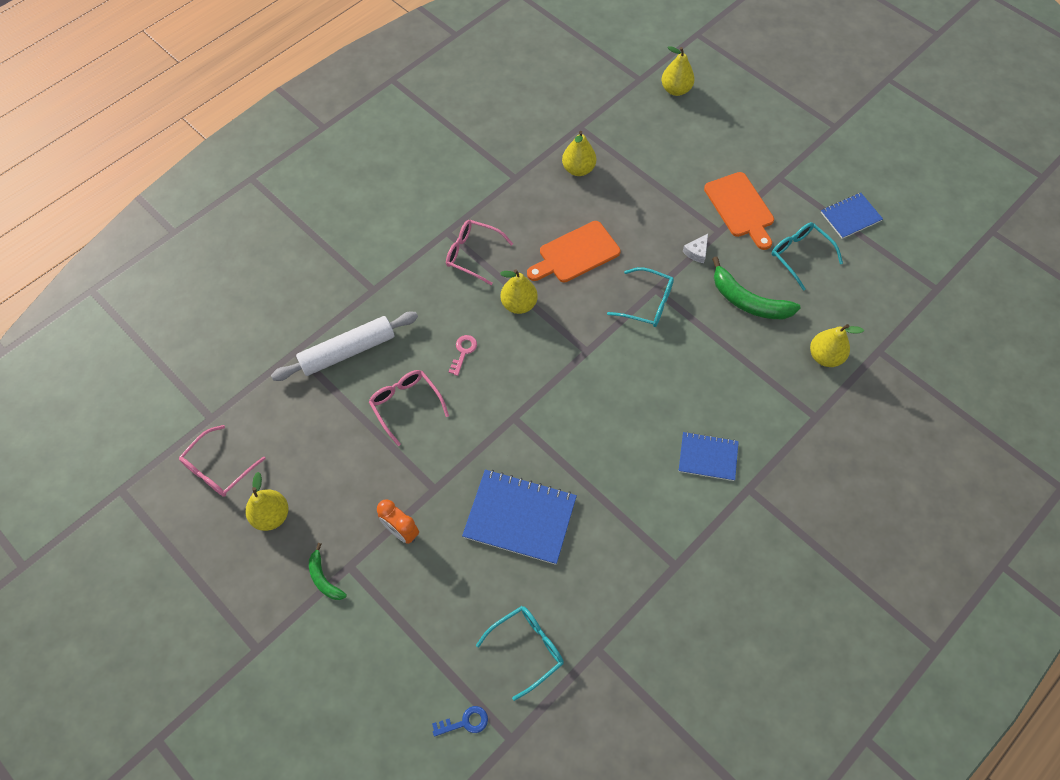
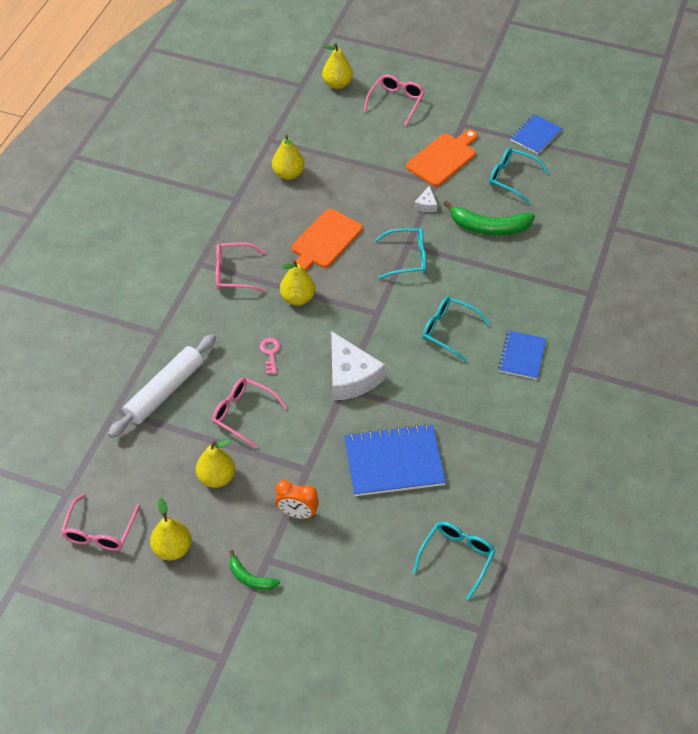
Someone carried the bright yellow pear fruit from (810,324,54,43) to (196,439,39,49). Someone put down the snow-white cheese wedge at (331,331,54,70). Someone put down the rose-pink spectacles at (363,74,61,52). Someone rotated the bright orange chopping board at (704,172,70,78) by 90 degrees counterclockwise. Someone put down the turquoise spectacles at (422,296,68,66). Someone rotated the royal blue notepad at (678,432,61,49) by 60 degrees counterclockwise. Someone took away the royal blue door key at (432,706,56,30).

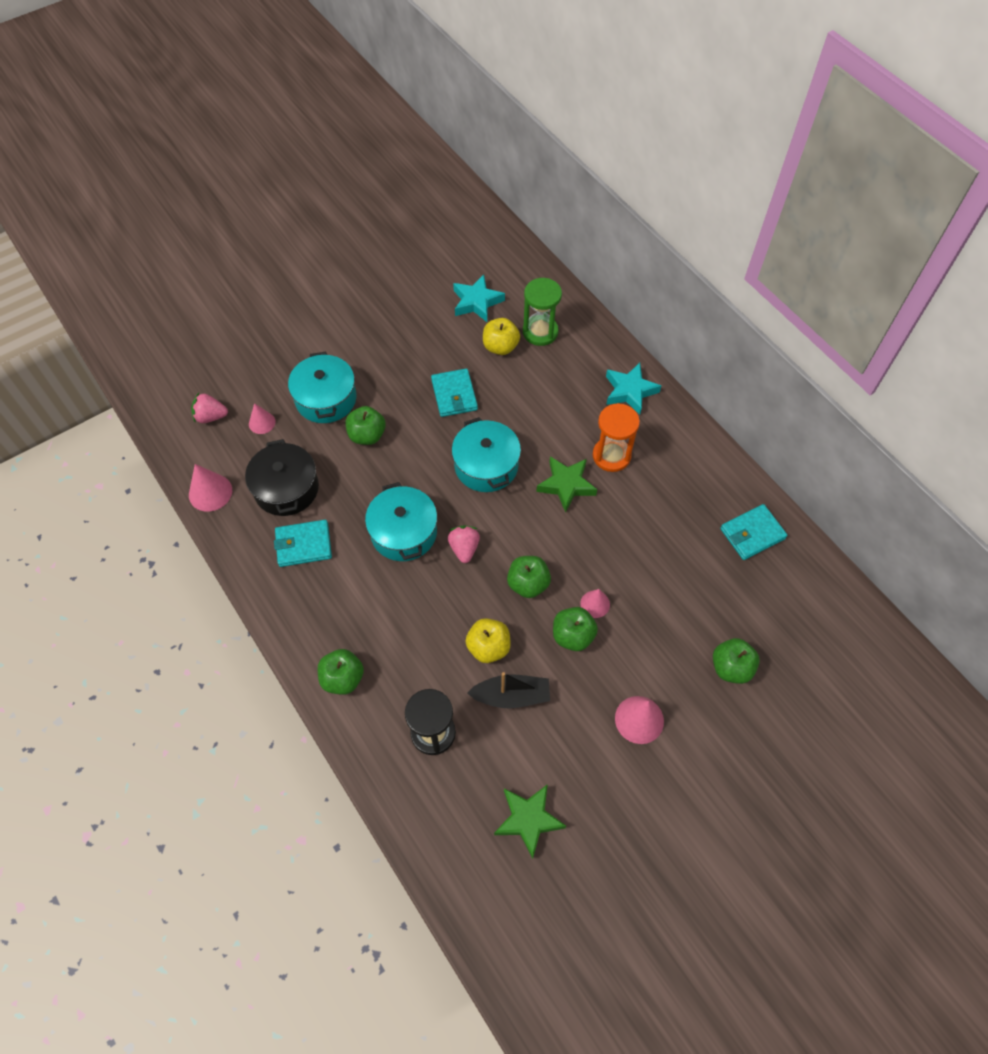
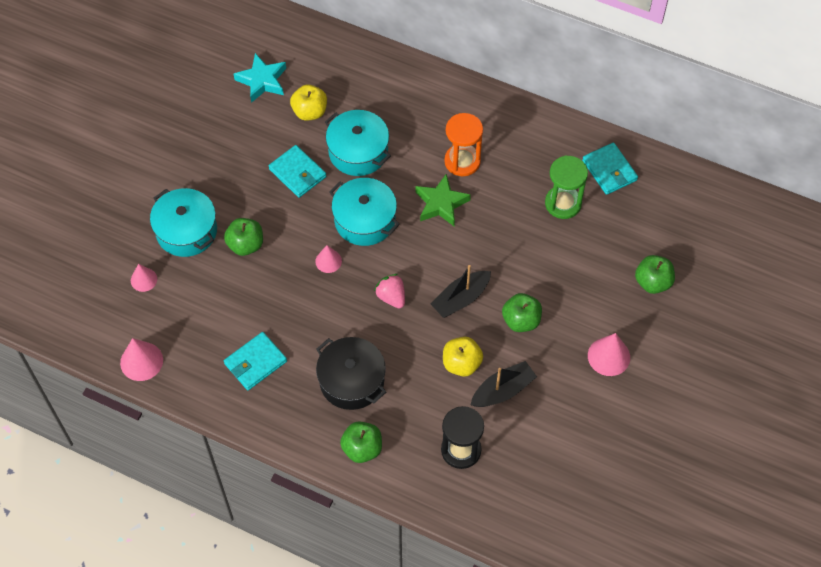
Someone carried the rose-pink solid cone from (580,589,30,29) to (315,245,27,28). Someone carried the black stockpot from (245,439,74,77) to (316,337,70,73). Someone carried the turquoise stockpot from (365,482,72,79) to (325,110,66,66). Someone swapped the leaf-green apple fruit at (507,556,44,42) for the black boat at (431,265,60,53). Someone carried the leaf-green sandglass from (523,278,39,68) to (545,156,43,63). Someone rotated the turquoise wallet at (720,504,68,56) by 60 degrees counterclockwise. Someone took away the rose-pink strawberry at (191,393,37,30). Someone took away the leaf-green star shape at (494,784,72,75). Someone took away the turquoise star shape at (606,363,55,52).

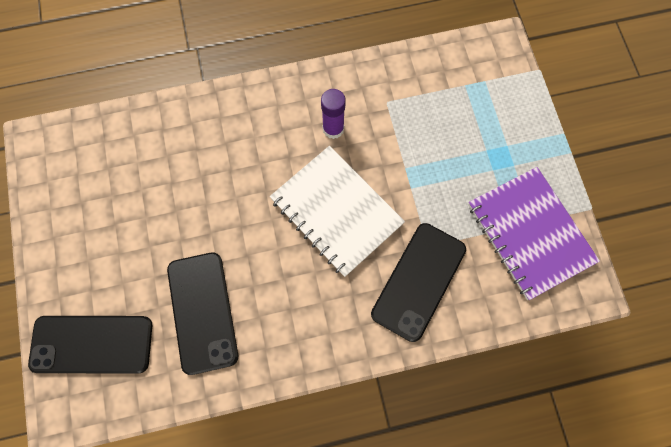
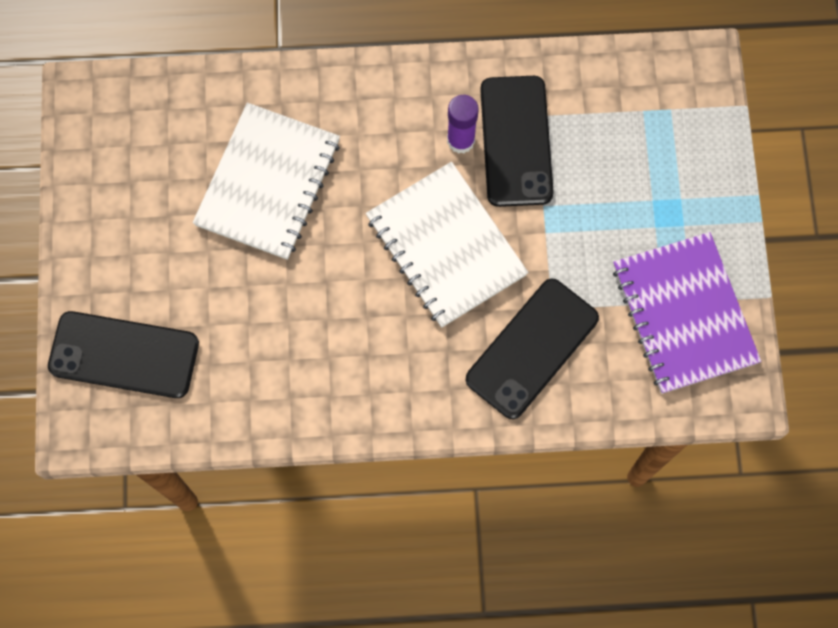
Someone put down the snow-white notepad at (193,103,147,157). Someone carried the black smartphone from (167,252,71,123) to (480,76,74,131).

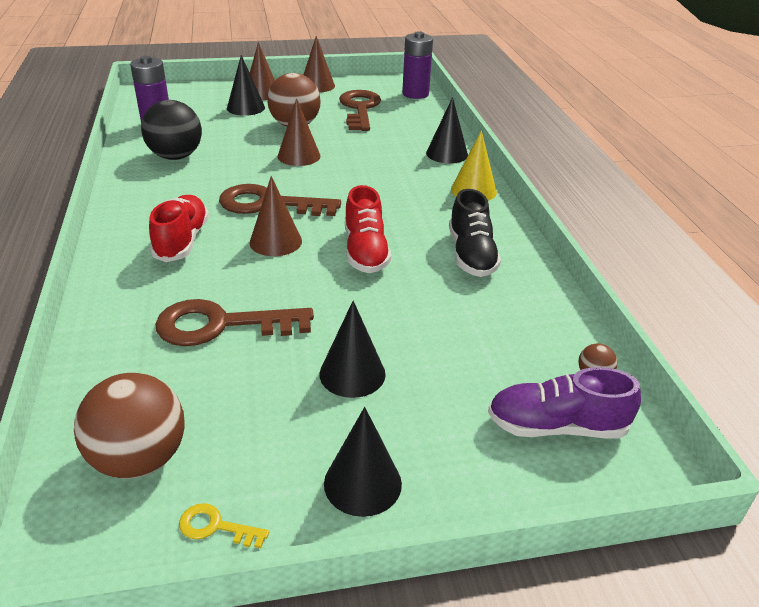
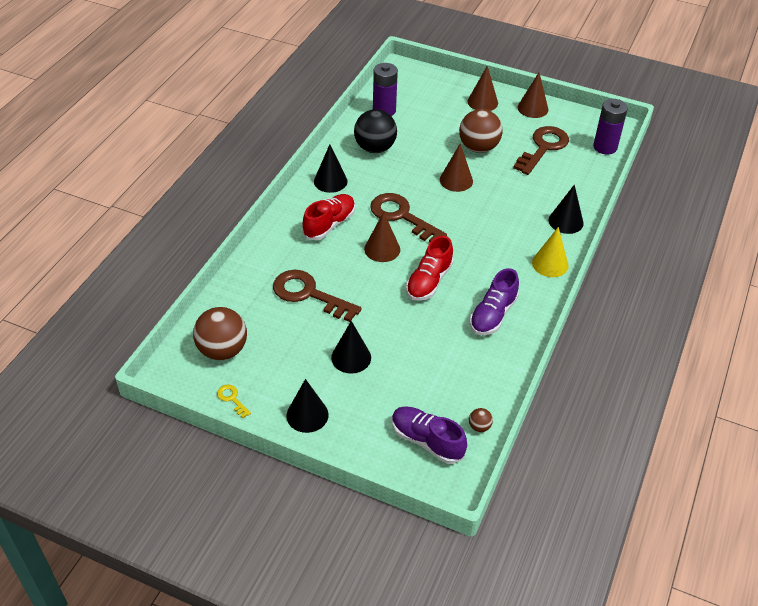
Someone carried the black solid cone from (227,55,38,61) to (314,144,33,49). Someone repainted the black lace-up shoe at (449,189,52,88), which became the violet lace-up shoe at (470,268,49,67).

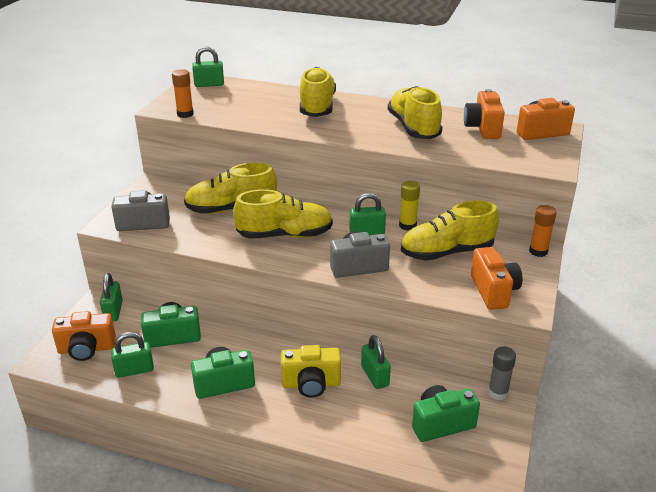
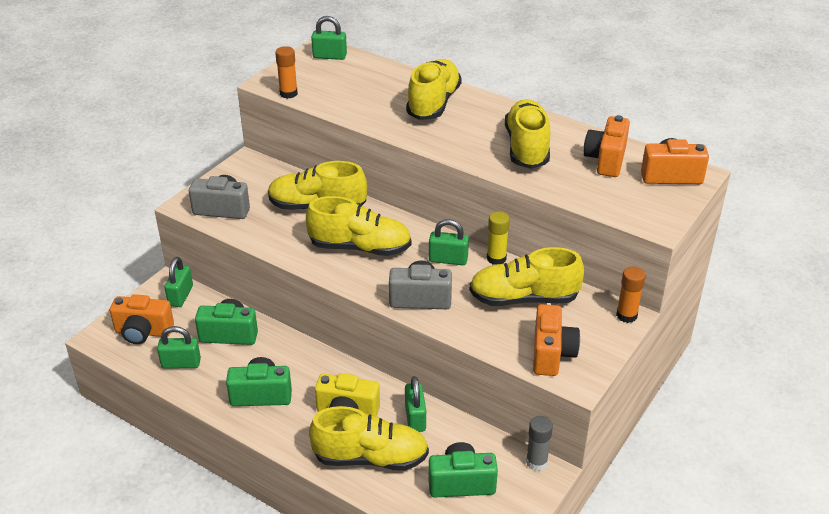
Someone put down the bright yellow lace-up shoe at (309,406,120,65).

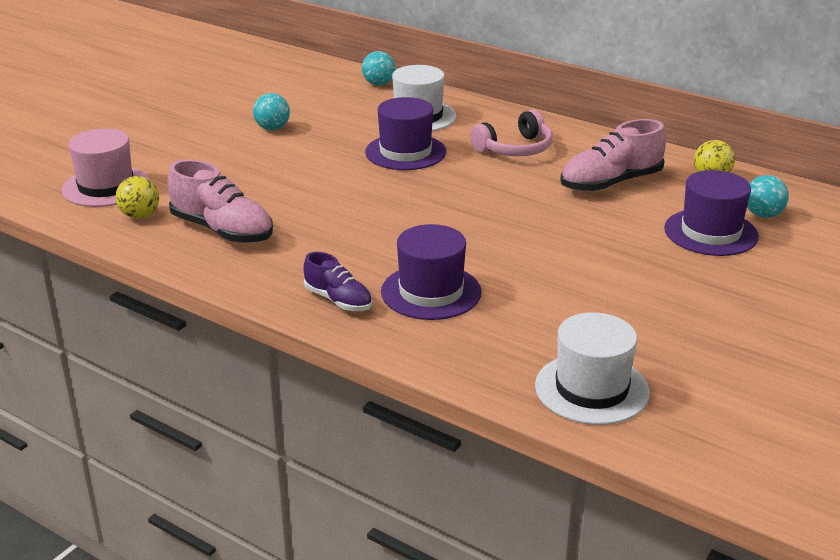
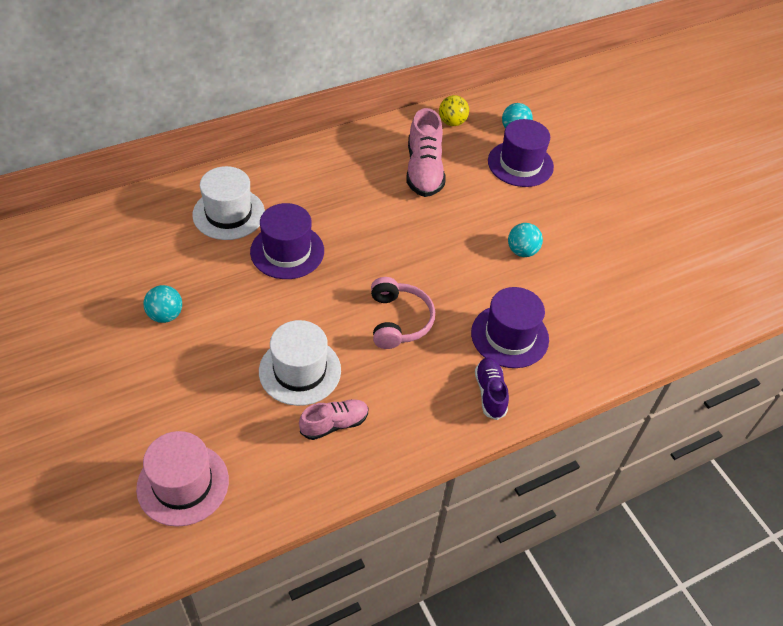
Someone carried the snow-white tall hat from (535,312,115,113) to (259,320,82,86). Someone scaled the rose-pink lace-up shoe at (167,159,106,84) by 0.61. Someone carried the rose-pink headset from (470,110,82,46) to (371,277,64,72). Someone rotated the violet lace-up shoe at (303,252,69,59) by 75 degrees counterclockwise. Someone carried the turquoise ball from (362,51,34,35) to (508,223,35,34). Someone took away the bright yellow ball at (115,176,44,43).

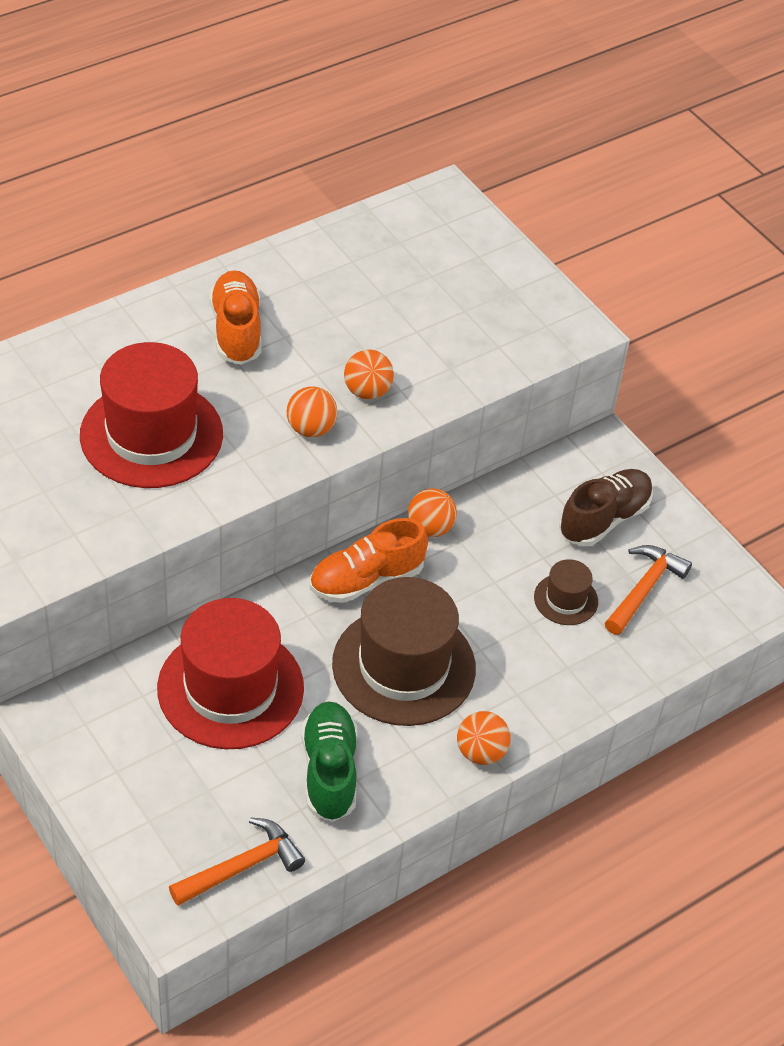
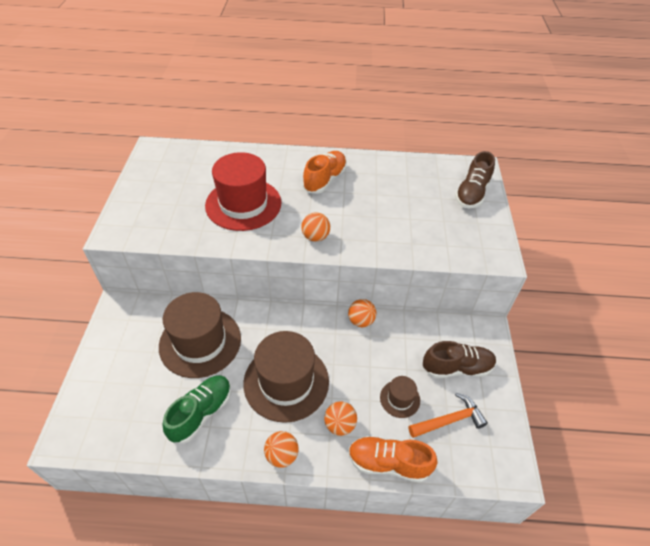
Someone repainted the red tall hat at (157,598,147,151), which became the russet tall hat at (159,292,82,86). Someone carried the bright orange ball from (344,350,50,49) to (324,401,33,35). Someone carried the bright orange lace-up shoe from (310,518,118,85) to (348,436,90,47). Someone put down the russet lace-up shoe at (455,151,40,57). Someone took away the bright orange hammer at (169,817,136,89).

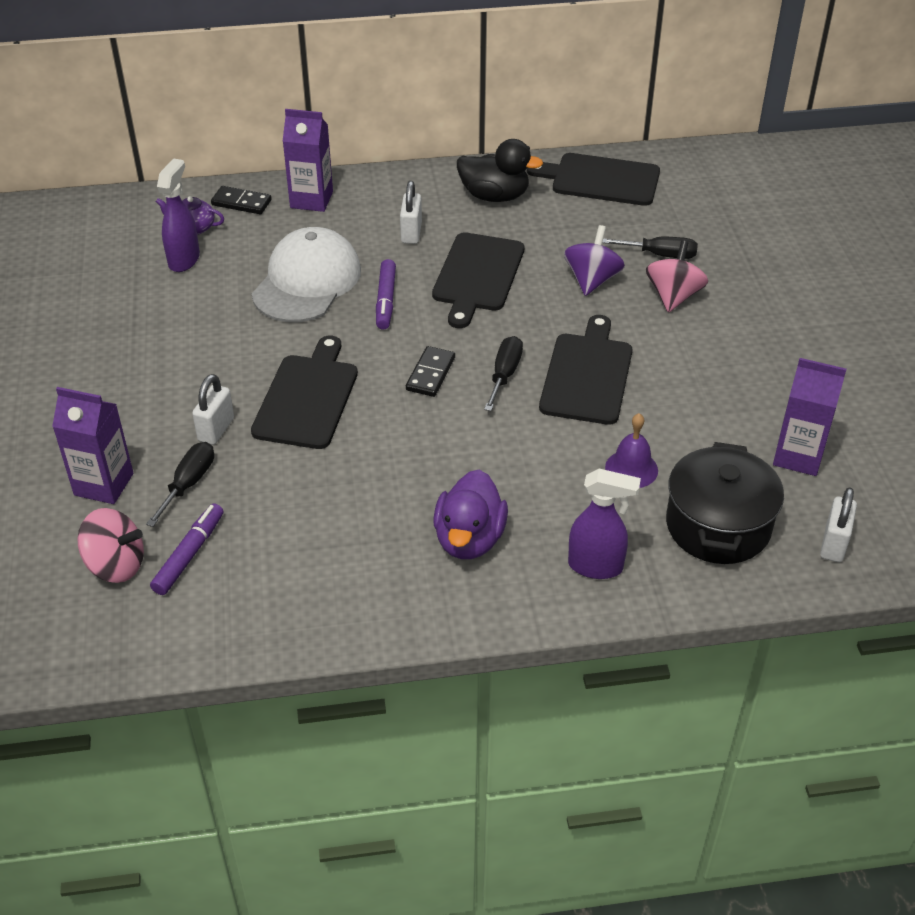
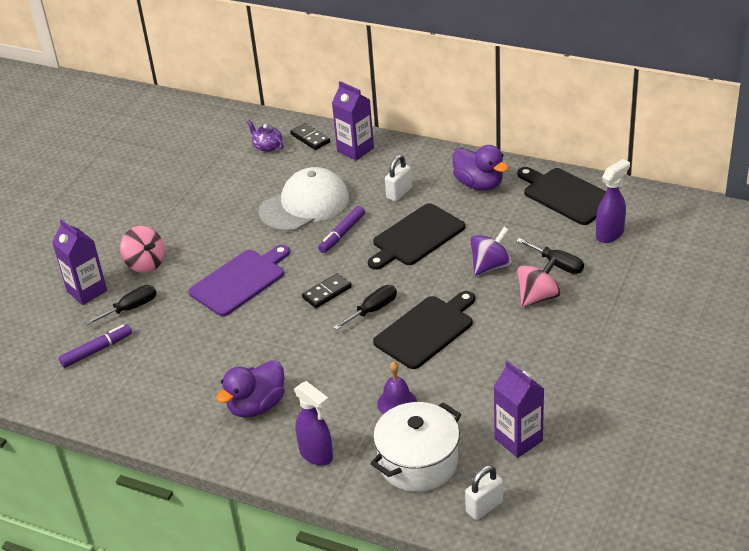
Someone carried the rose-pink spinning top from (78,508,66,75) to (120,226,45,47). Someone repainted the black chopping board at (251,336,107,113), which became the violet chopping board at (189,245,101,71). Someone repainted the black stockpot at (666,442,118,122), which became the snow-white stockpot at (371,402,90,90). Someone repainted the black rubber duck at (457,139,86,63), which became the violet rubber duck at (453,145,55,46). Someone carried the violet spray bottle from (157,158,43,114) to (596,159,34,84). Someone took away the snow-white small lock at (192,374,42,71).

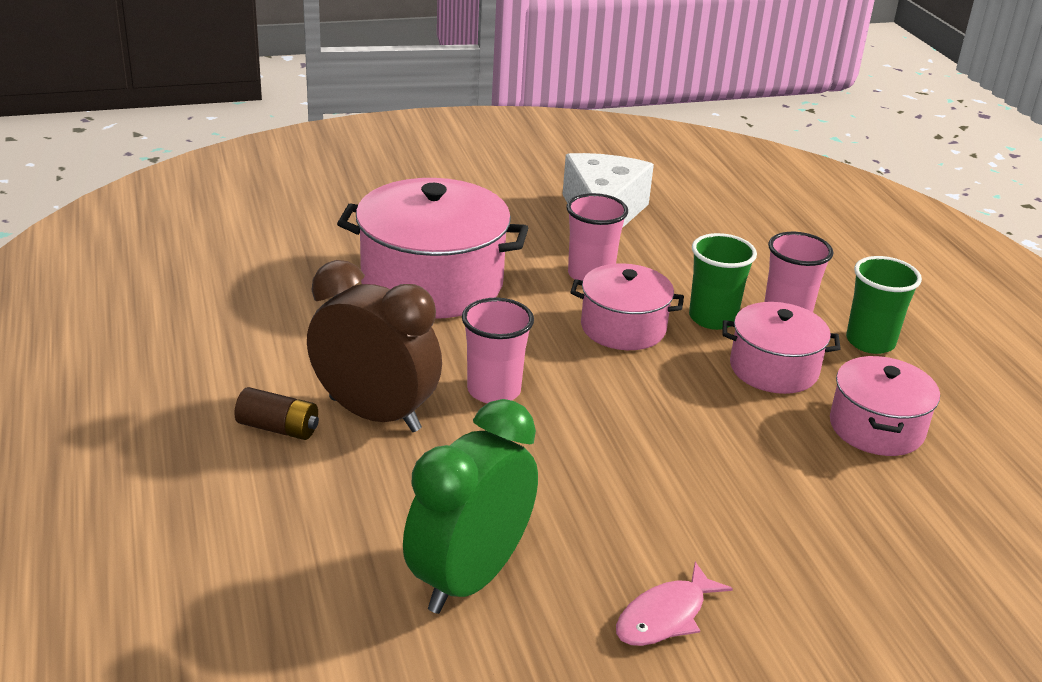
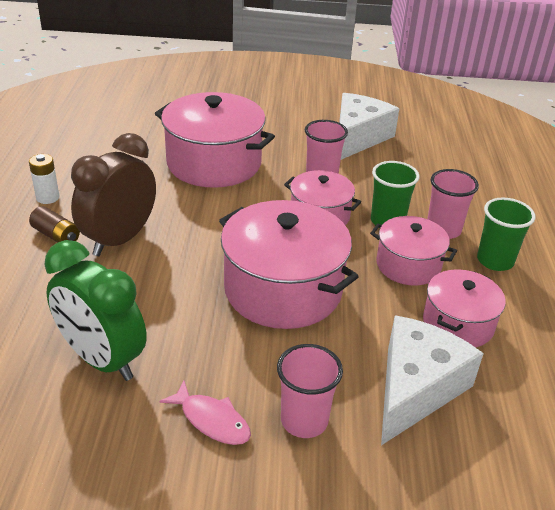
Someone put down the snow-white power cell at (29,154,31,50). Someone rotated the leaf-green alarm clock at (403,399,135,215) by 105 degrees counterclockwise. Someone rotated the russet alarm clock at (307,260,135,172) by 105 degrees counterclockwise. Someone rotated the rose-pink fish at (616,562,117,84) by 120 degrees counterclockwise. Someone put down the rose-pink stockpot at (219,200,140,129). Someone carried the rose-pink cup from (462,298,72,105) to (277,344,66,94). Someone put down the snow-white cheese wedge at (381,315,103,130).

